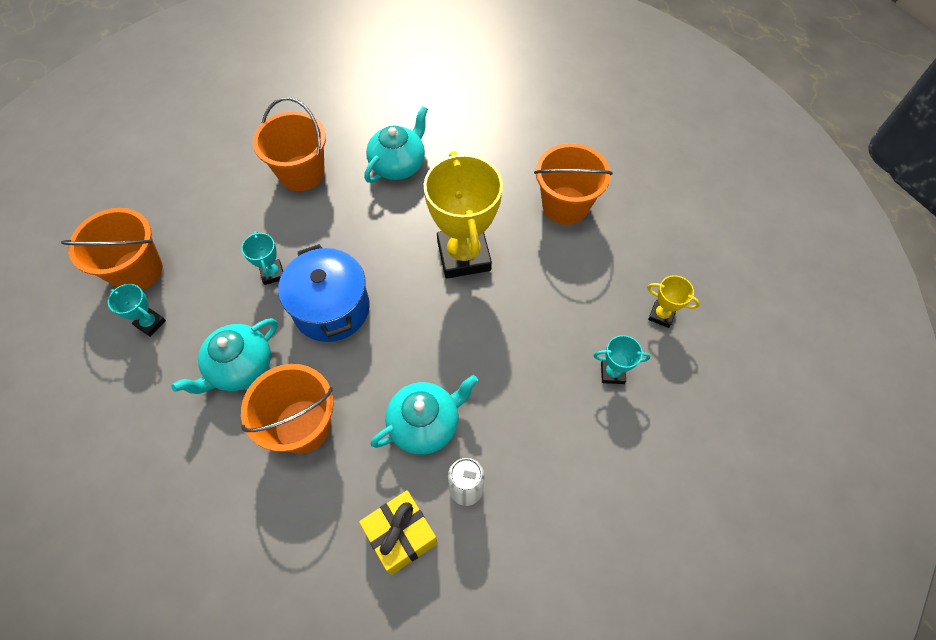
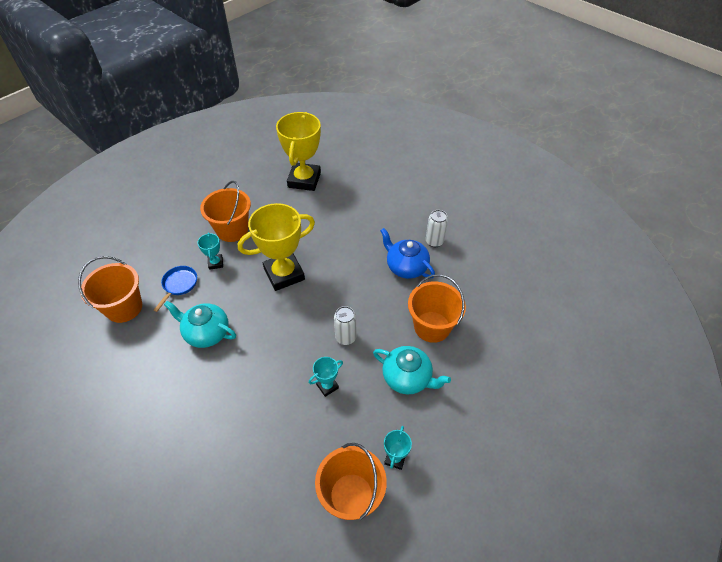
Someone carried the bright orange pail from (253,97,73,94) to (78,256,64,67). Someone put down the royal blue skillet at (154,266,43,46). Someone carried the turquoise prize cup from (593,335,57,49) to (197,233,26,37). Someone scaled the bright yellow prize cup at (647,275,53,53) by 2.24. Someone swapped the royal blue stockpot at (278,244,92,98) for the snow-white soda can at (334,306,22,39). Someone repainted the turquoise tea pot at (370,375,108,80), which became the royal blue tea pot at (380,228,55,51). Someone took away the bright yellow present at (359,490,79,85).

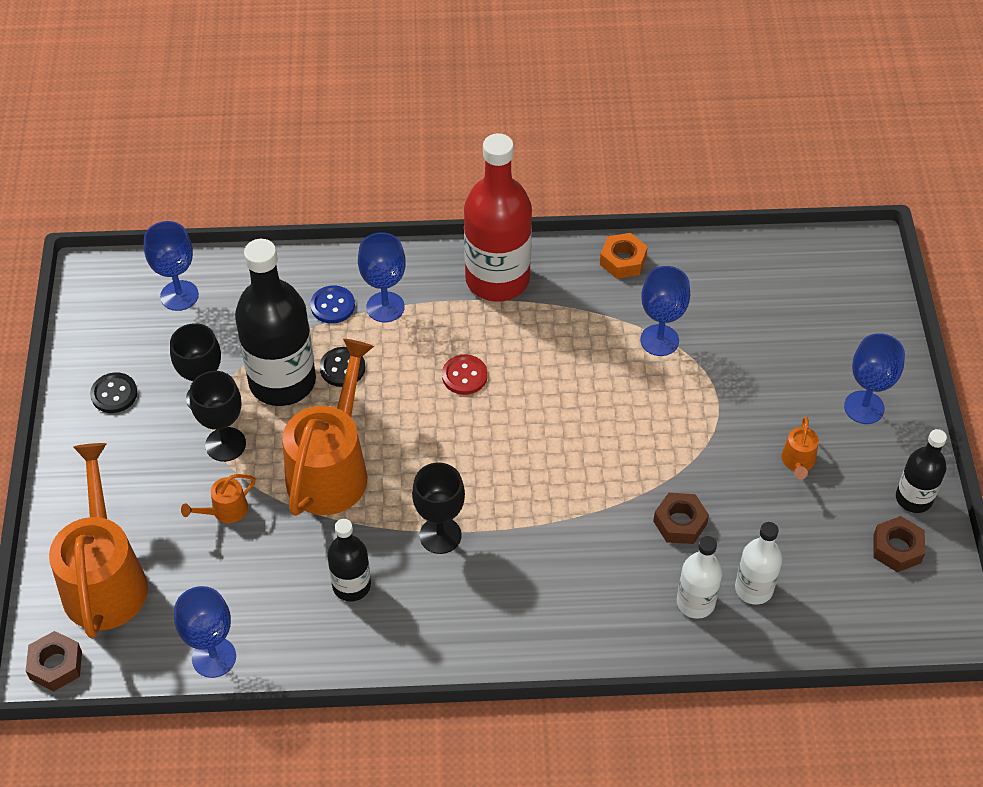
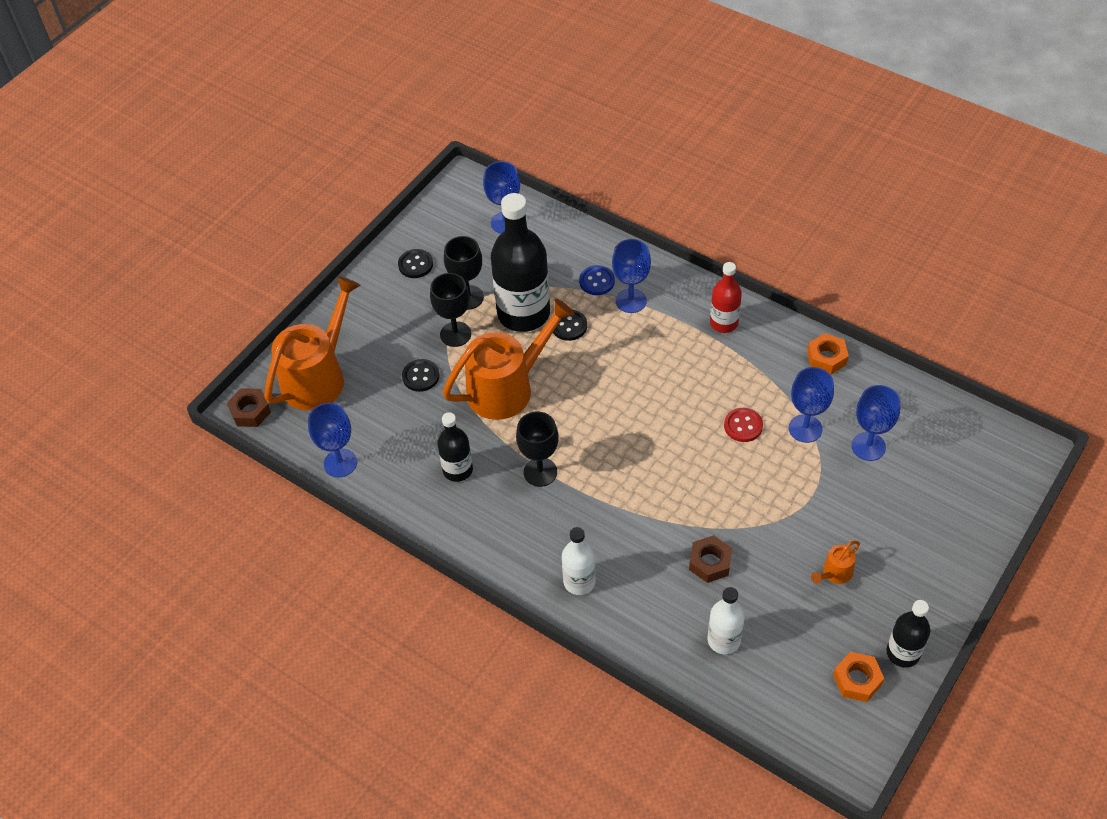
Someone swapped the bright orange watering pot at (181,474,74,49) for the black sewing button at (402,359,37,33). Someone carried the snow-white bottle from (677,536,45,83) to (562,527,34,68). Someone scaled the red bottle at (464,133,68,169) by 0.53. Someone carried the red sewing button from (442,355,46,40) to (724,408,39,34). Someone repainted the russet hex nut at (873,516,52,56), which became the bright orange hex nut at (833,652,51,50). Someone carried the royal blue chalice from (844,333,61,91) to (851,385,49,76).

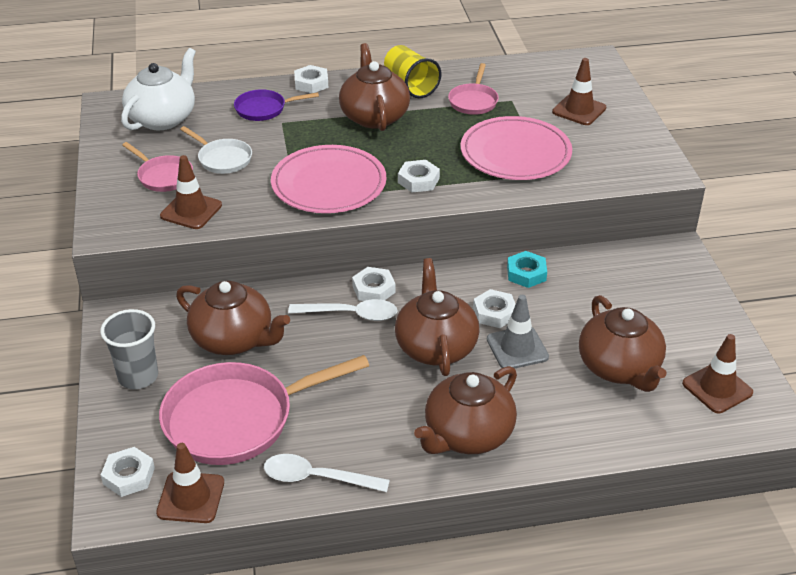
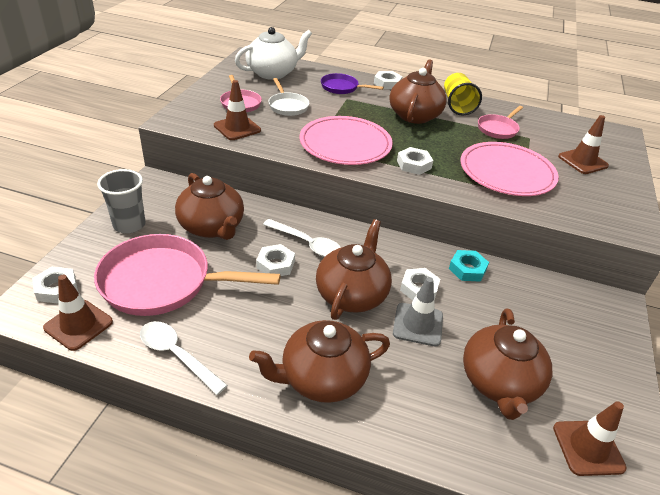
Someone carried the snow-white hex nut from (352,267,43,34) to (256,244,39,32).

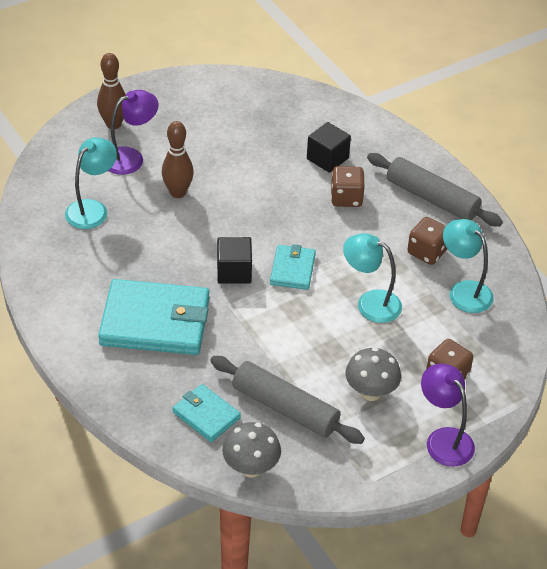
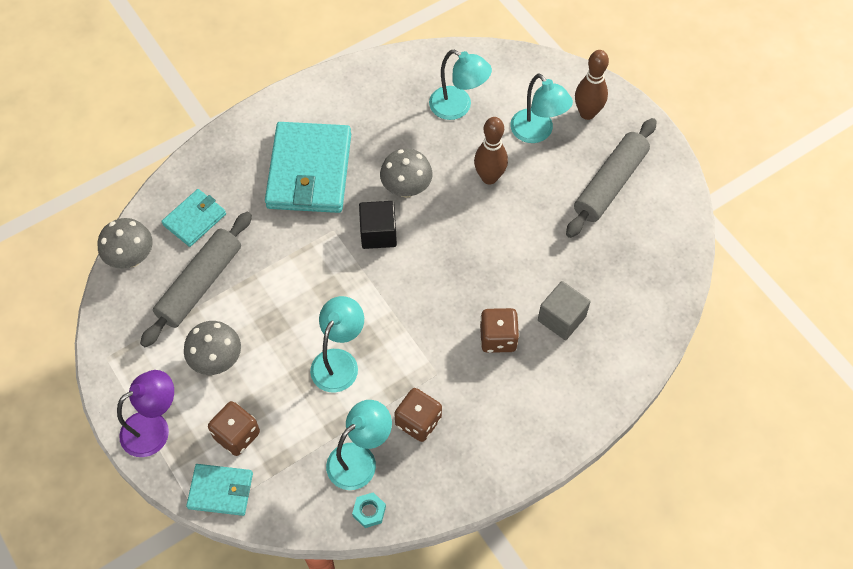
Someone carried the turquoise wallet from (270,244,46,46) to (186,464,67,52). Someone put down the turquoise hex nut at (352,492,34,36). Someone put down the grey fungus at (380,149,52,49). Someone repainted the violet lamp at (108,90,50,85), which became the turquoise lamp at (510,74,63,69). Someone repainted the black block at (307,122,44,51), which became the grey block at (538,281,53,59). Someone carried the grey pastry roller from (367,153,136,73) to (566,118,91,120).

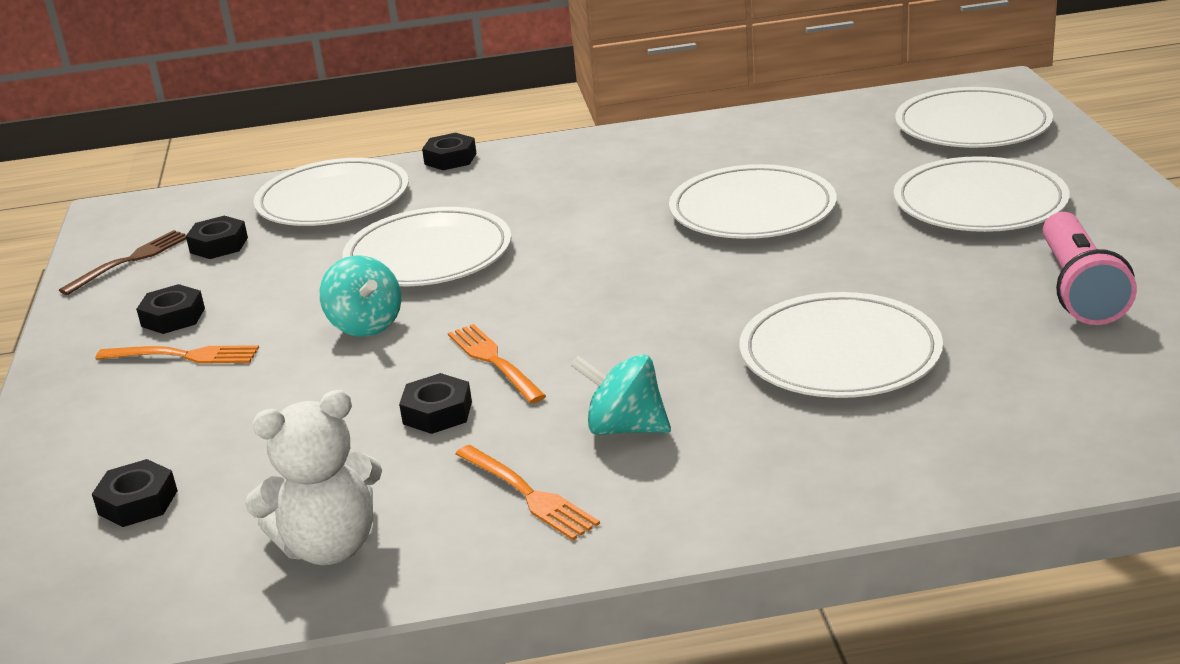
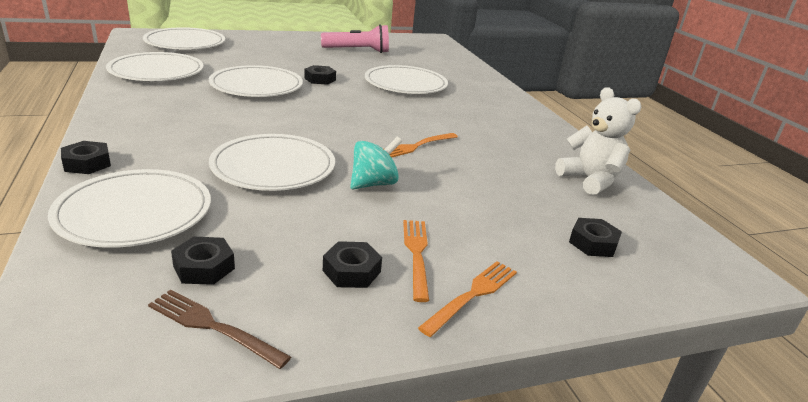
Someone carried the snow-white plate from (894,156,176,76) to (106,52,98,29). Someone carried the black hex nut from (399,373,73,61) to (305,65,31,20). Someone carried the bright orange table fork from (455,445,145,95) to (418,261,99,76). Someone took away the turquoise spinning top at (570,354,101,81).

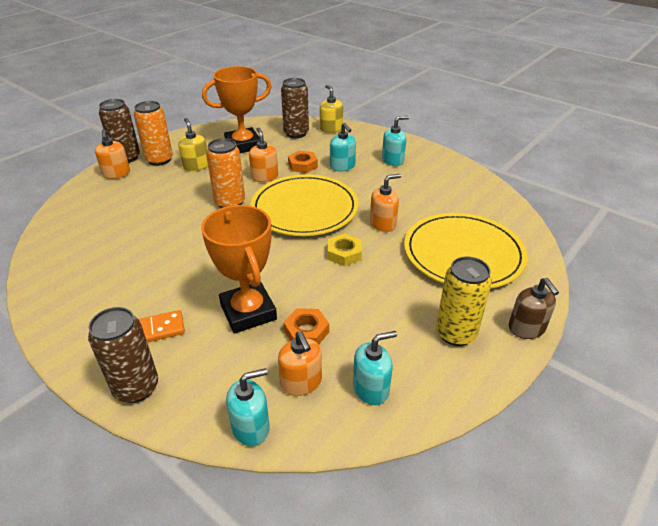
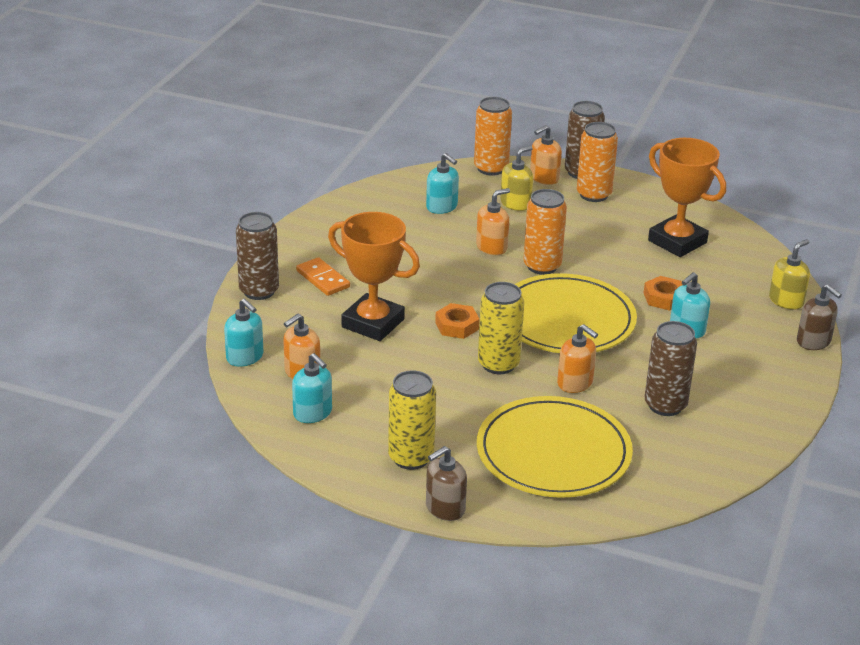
Someone rotated the bright orange prize cup at (201,205,76,129) by 75 degrees clockwise. Someone carried the turquoise pump bottle from (382,116,27,50) to (426,153,33,61). Someone carried the bright orange hex nut from (284,308,45,36) to (435,303,45,36). Someone put down the bright orange soda can at (474,97,38,79). Someone carried the bright orange pump bottle from (249,127,29,55) to (476,188,34,67). Someone swapped the bright yellow hex nut at (328,233,34,33) for the bright yellow soda can at (478,282,46,92). Someone carried the bright yellow pump bottle from (178,118,30,53) to (500,146,33,65). Someone carried the russet soda can from (281,78,28,60) to (644,321,53,95). Someone put down the russet pump bottle at (797,284,45,66).

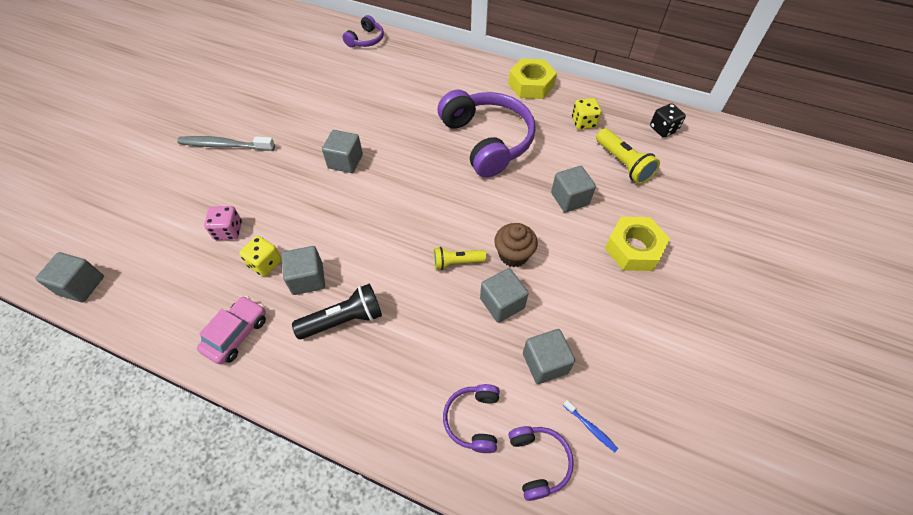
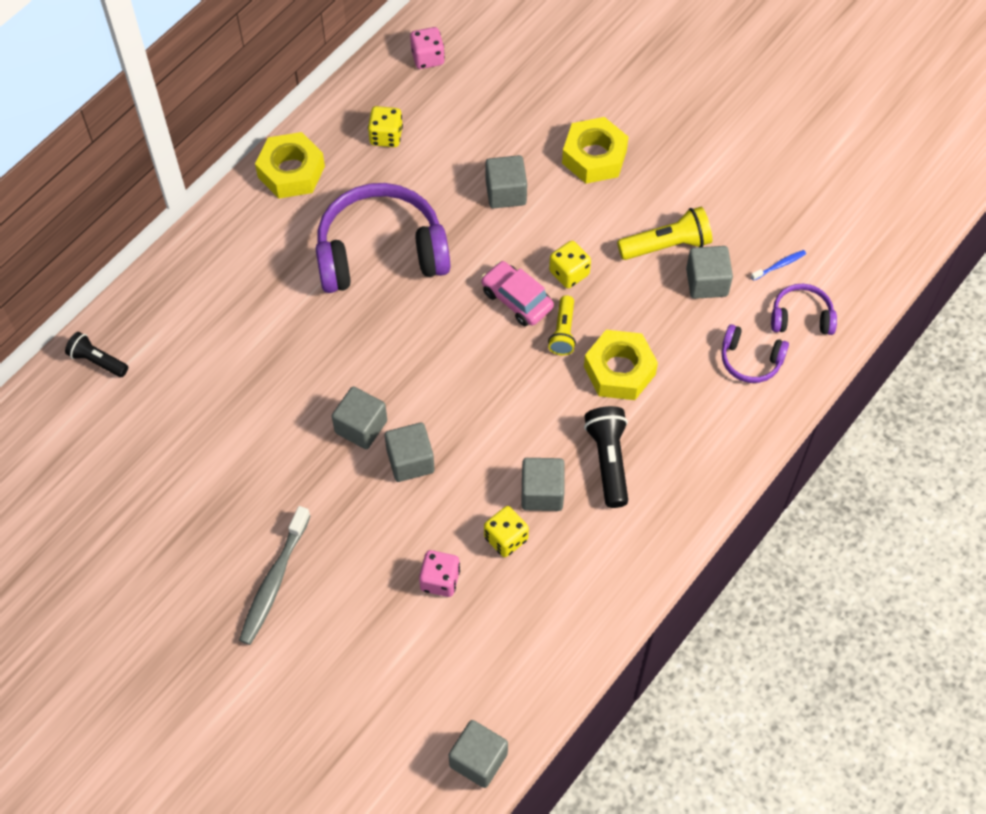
Someone swapped the violet headset at (343,15,41,32) for the black torch at (65,332,63,45). Someone carried the grey block from (480,268,49,55) to (385,423,50,59). Someone repainted the black dice at (650,103,36,34), which became the rose-pink dice at (410,27,35,42). Someone carried the rose-pink automobile from (197,296,69,69) to (481,261,73,65). Someone swapped the russet cupcake at (494,223,44,44) for the bright yellow dice at (549,241,42,47). Someone put down the bright yellow hex nut at (584,330,74,70). Someone carried the bright yellow torch from (596,128,64,56) to (617,207,95,53).

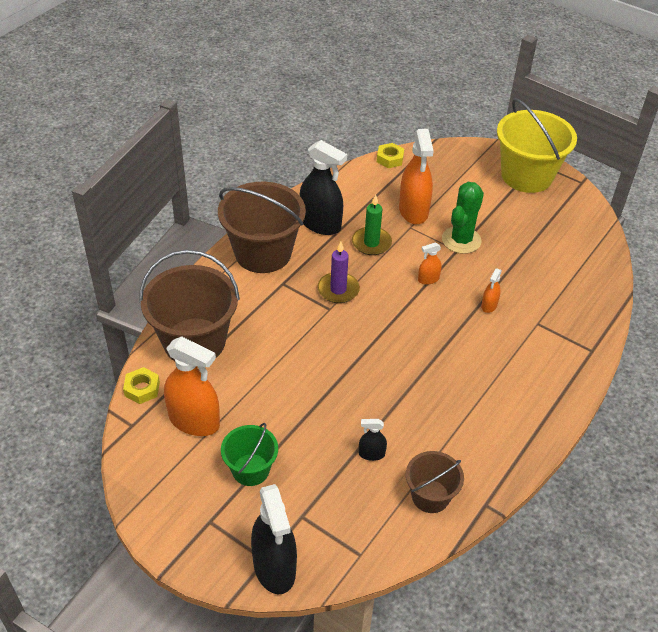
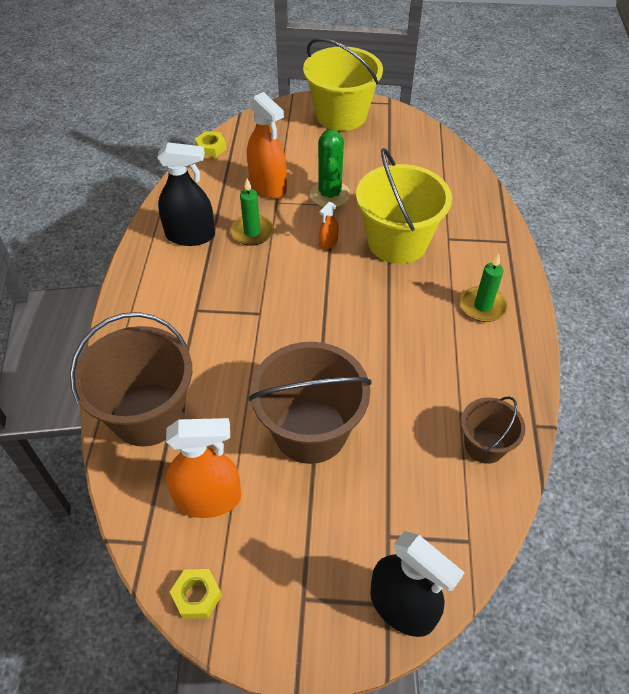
Someone carried the bright yellow hex nut from (123,367,37,37) to (170,569,52,50). Someone carried the russet pail from (218,181,88,92) to (249,342,123,122). Someone swapped the bright orange spray bottle at (481,268,21,45) for the bright yellow pail at (356,148,96,116). Someone put down the leaf-green candle at (460,254,48,68). Someone took away the leaf-green pail at (221,423,57,63). Someone took away the violet candle at (317,241,43,62). Someone took away the black spray bottle at (359,419,28,42).

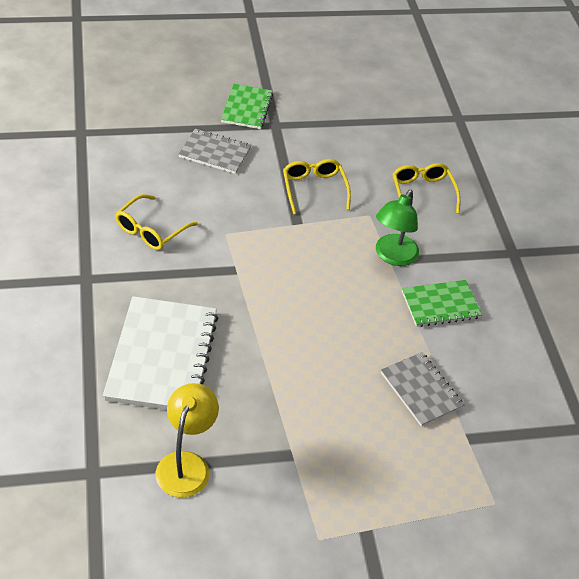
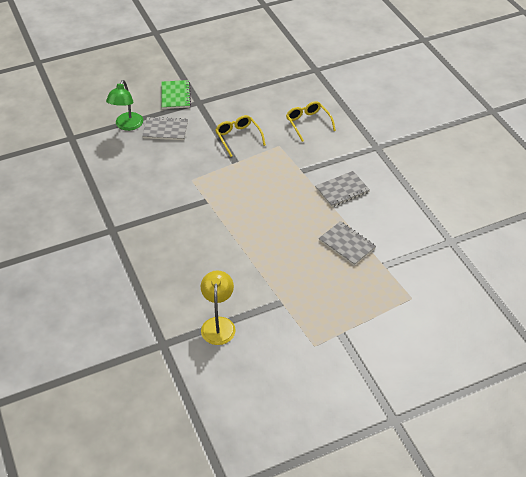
Someone carried the leaf-green lamp from (376,190,43,76) to (106,80,37,51). Someone repainted the leaf-green notepad at (402,280,80,47), which became the grey notepad at (316,171,54,36). Someone took away the snow-white notepad at (103,296,116,114). Someone took away the bright yellow spectacles at (115,194,83,56).

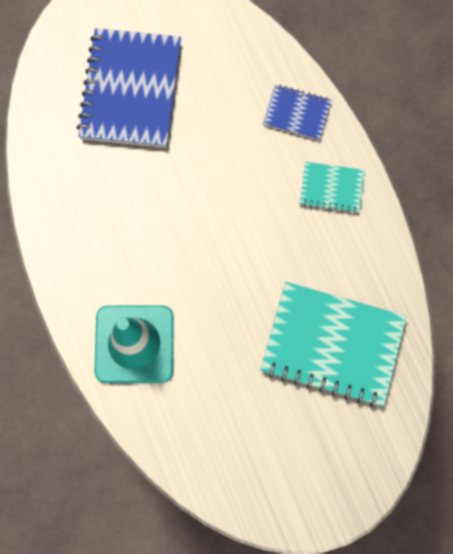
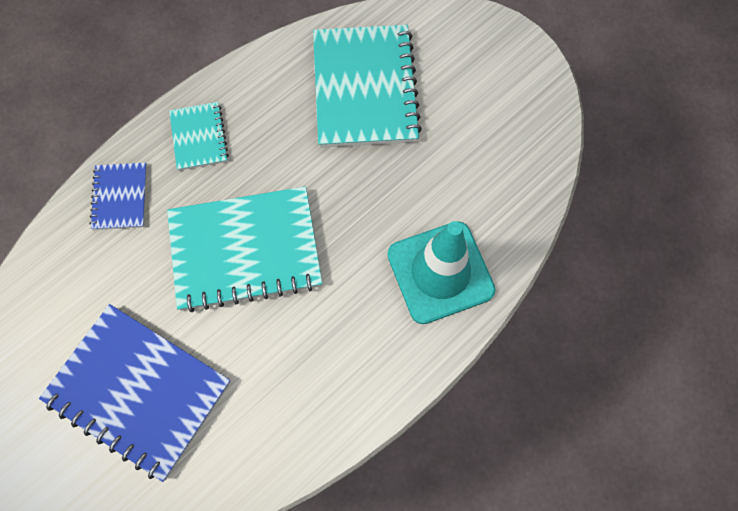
Someone rotated the royal blue notepad at (77,28,104,120) by 45 degrees clockwise. Someone put down the turquoise notepad at (167,186,155,126).

